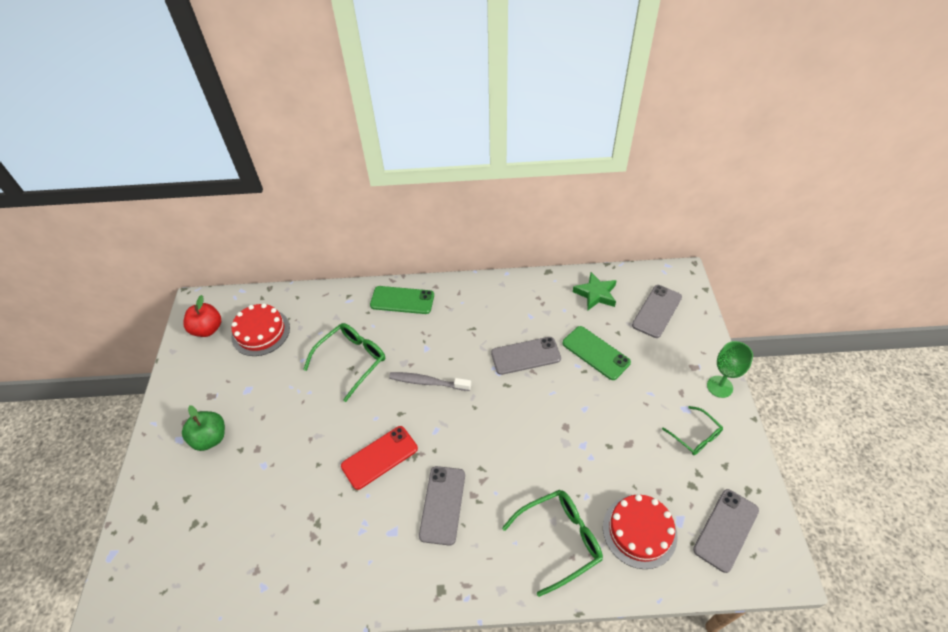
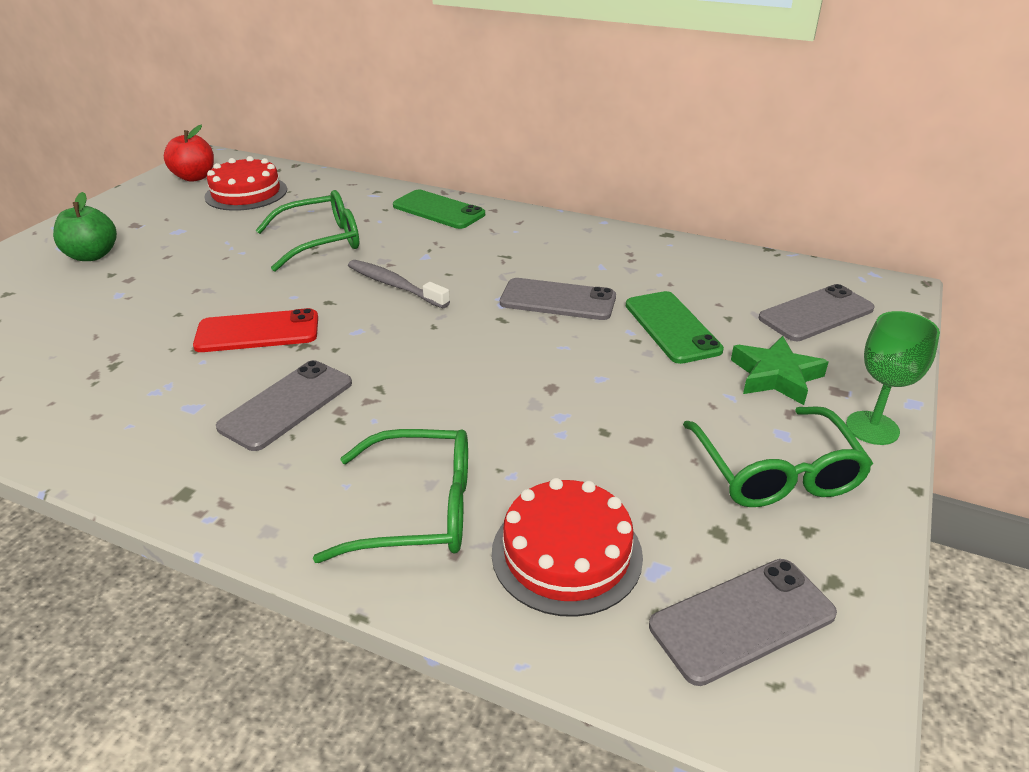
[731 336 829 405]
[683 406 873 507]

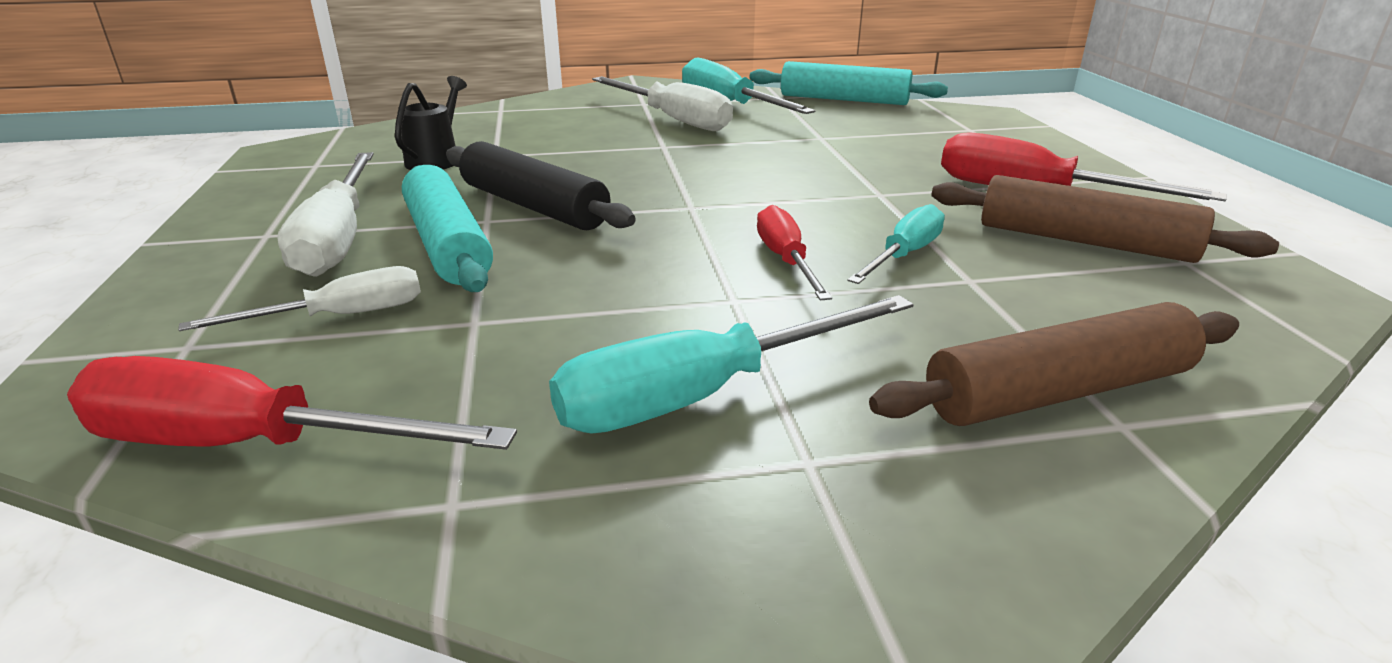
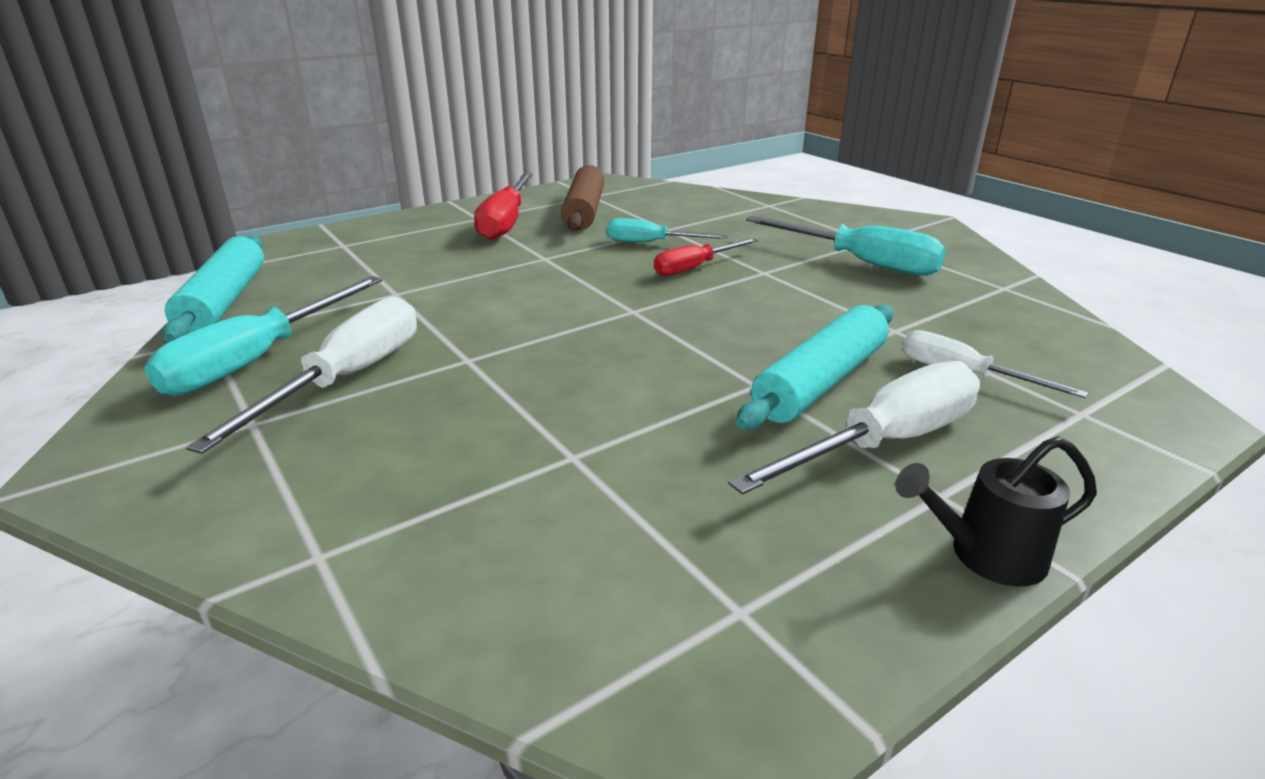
[67 356 517 450] (first image)
[446 141 636 230] (first image)
[869 302 1239 426] (first image)
[895 436 1097 586]

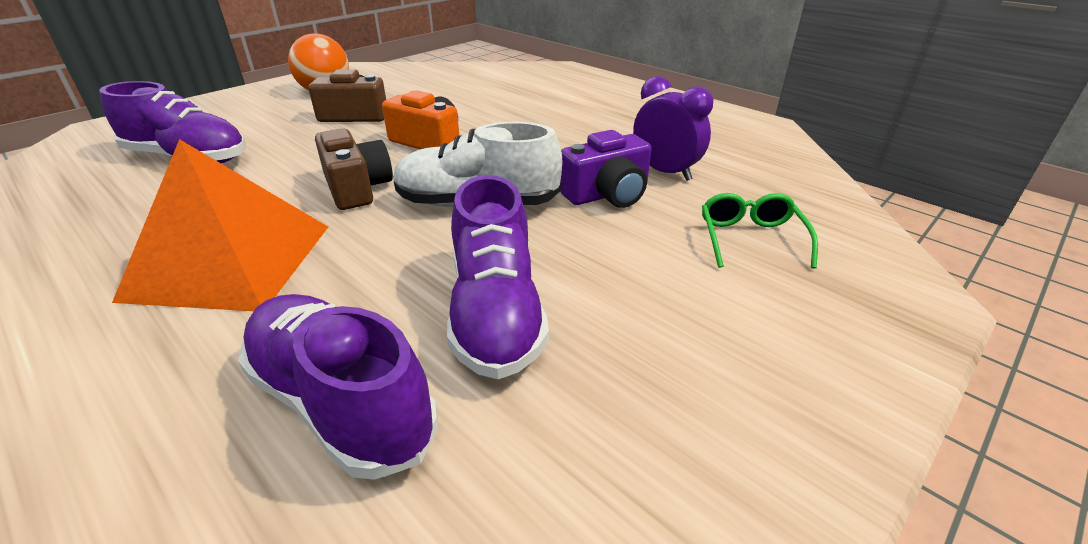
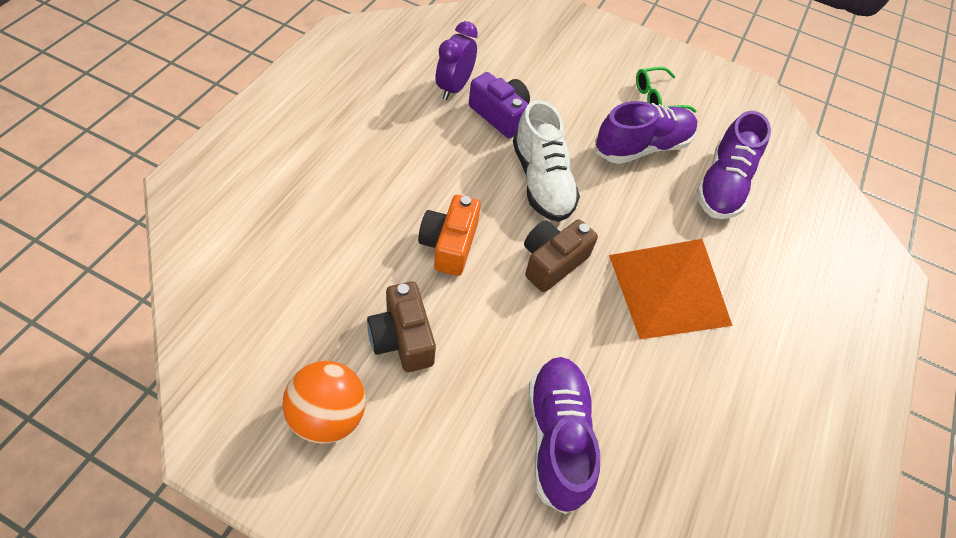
[636 67 697 113]

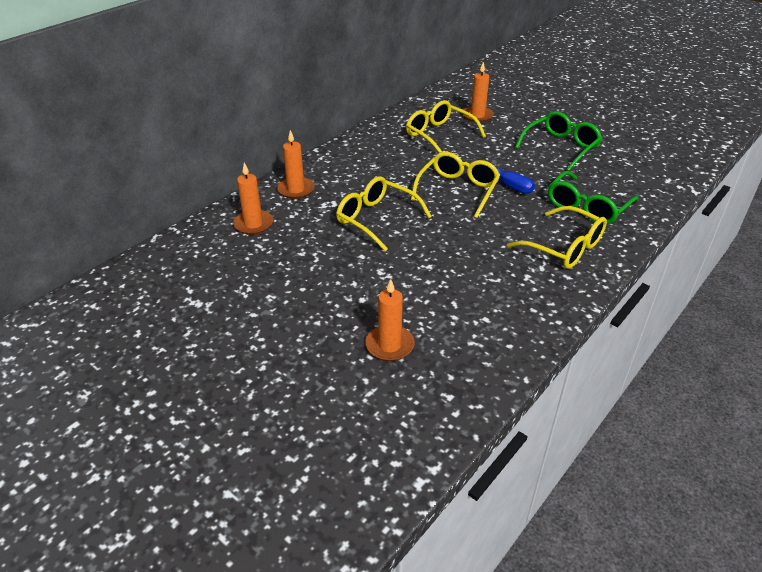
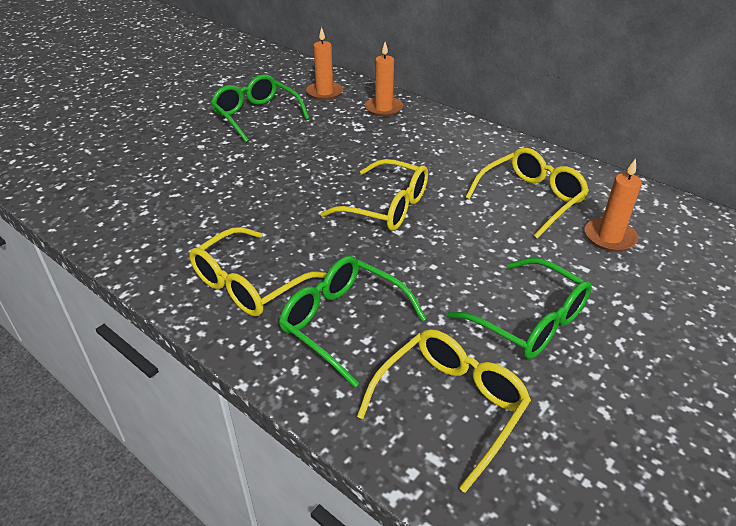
[365 279 415 361] (first image)
[471 161 535 194] (first image)
[211 74 309 142]
[357 329 531 493]

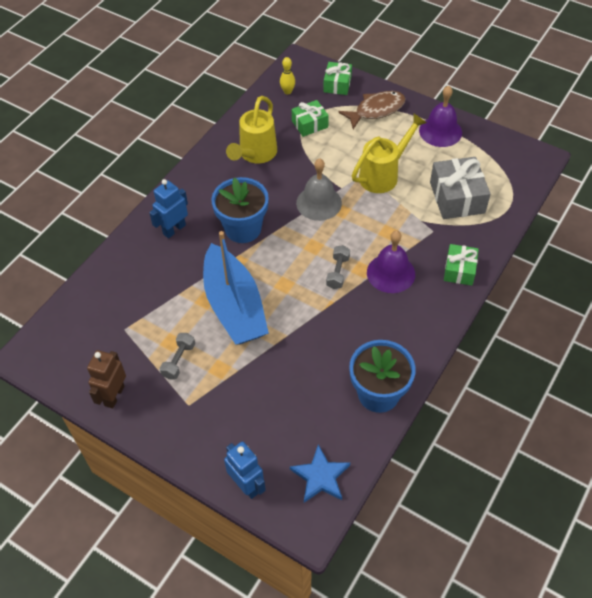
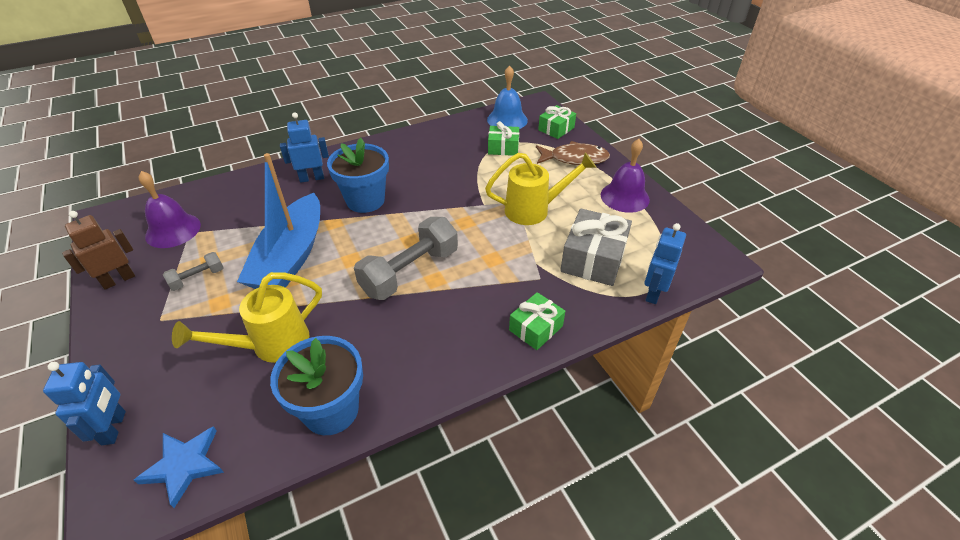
[296 158 342 221] (first image)
[644 223 686 304]
[172 272 322 363]
[139 171 201 248]
[487 65 528 129]
[354 217 458 300]

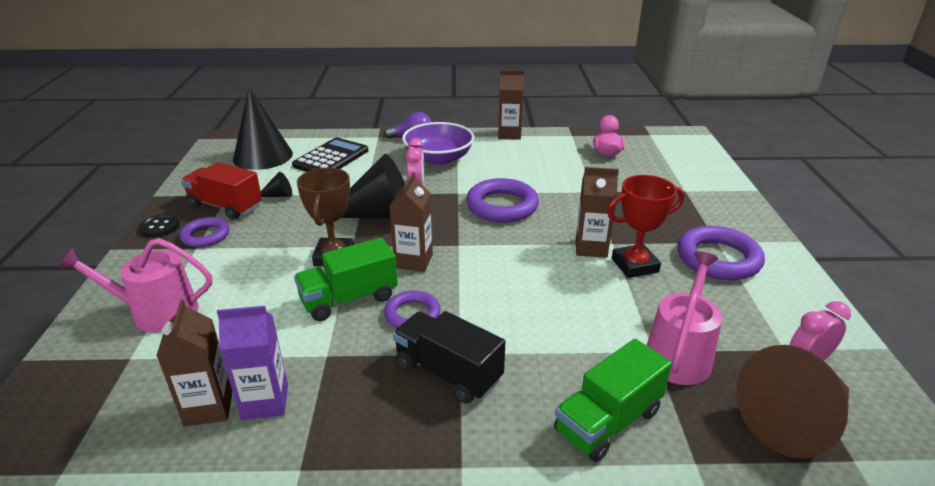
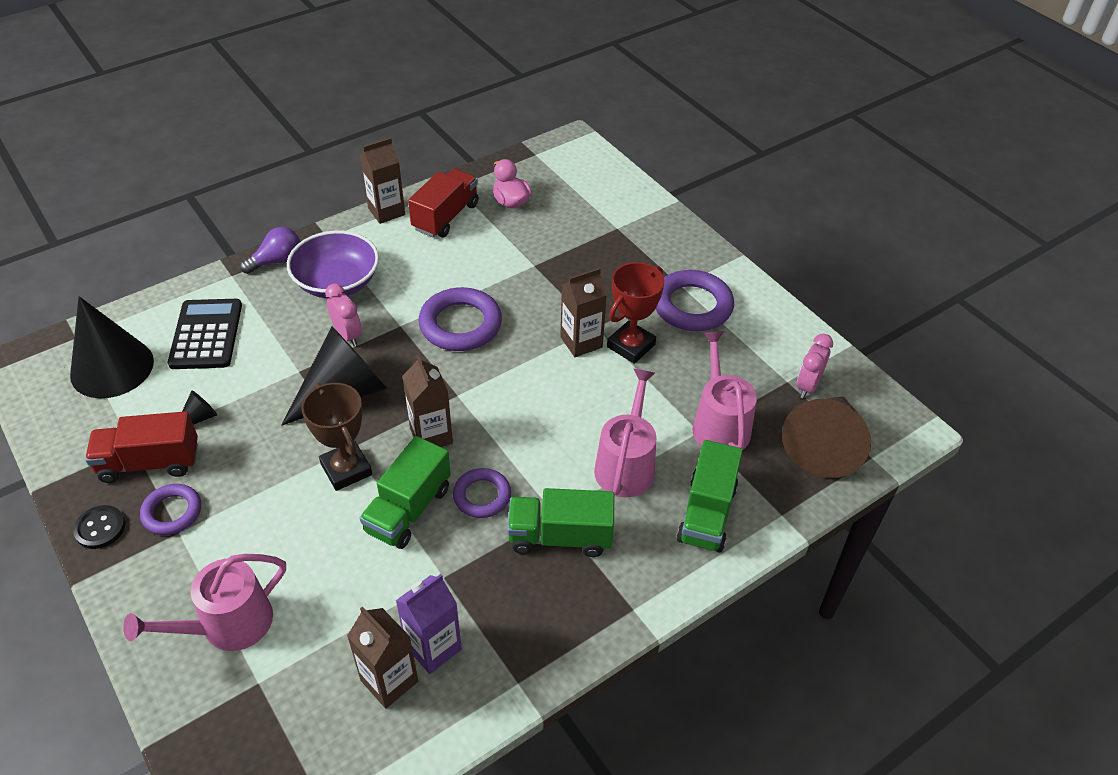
[408 169 479 238]
[594 369 656 497]
[507 488 614 557]

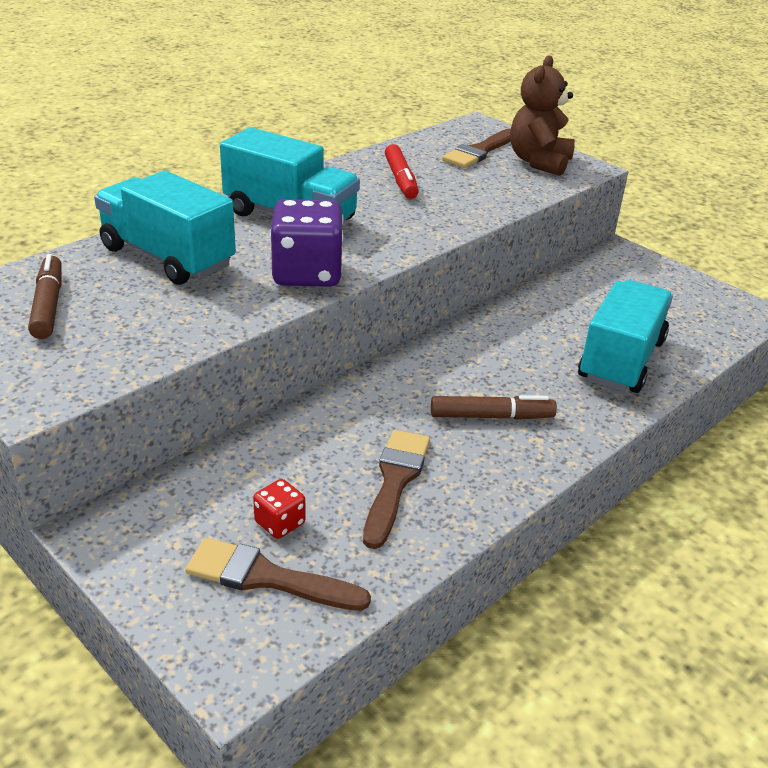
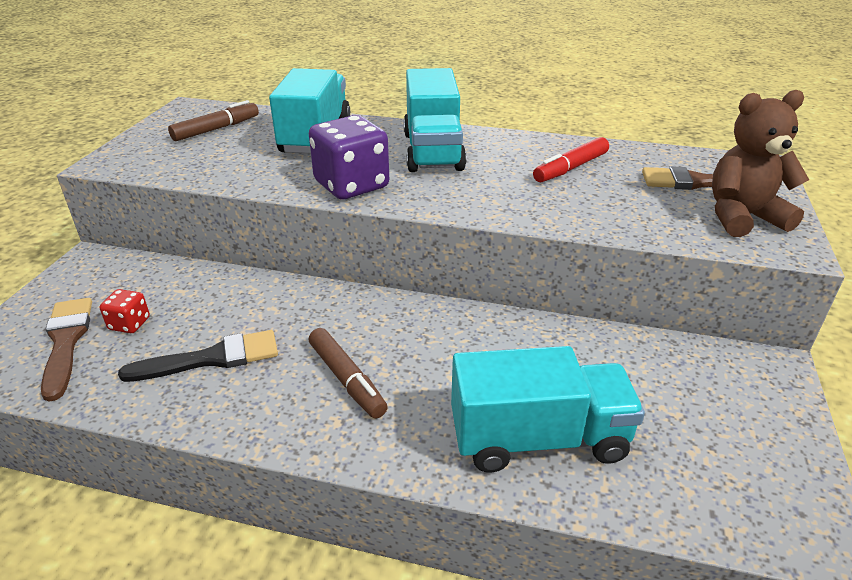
[118 330 278 382]

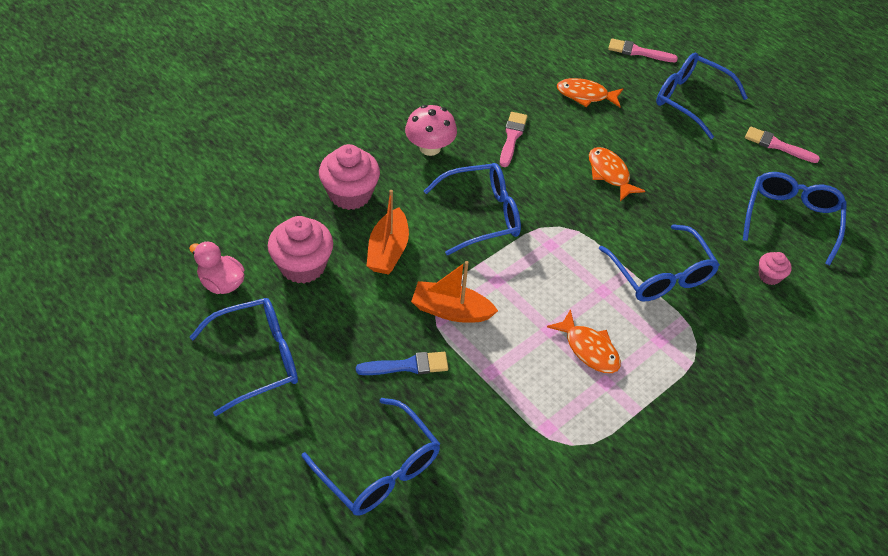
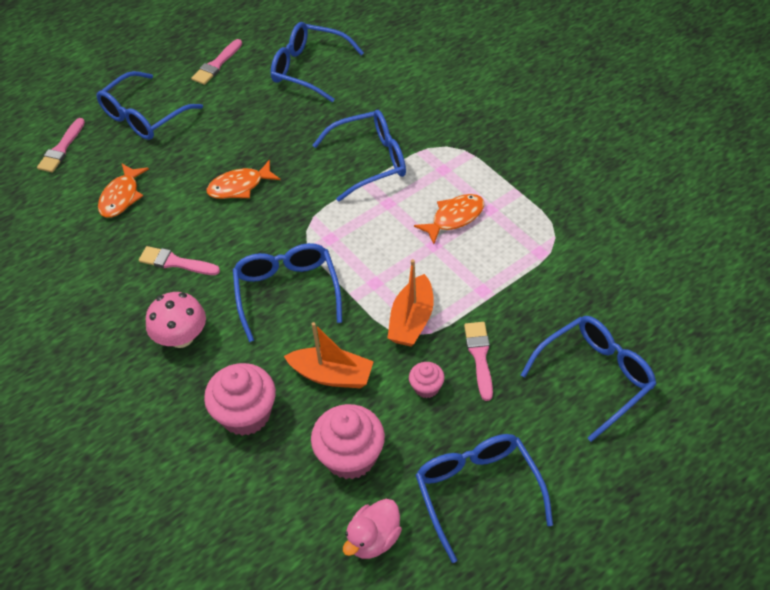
[409 362 445 398]
[464 322 493 401]

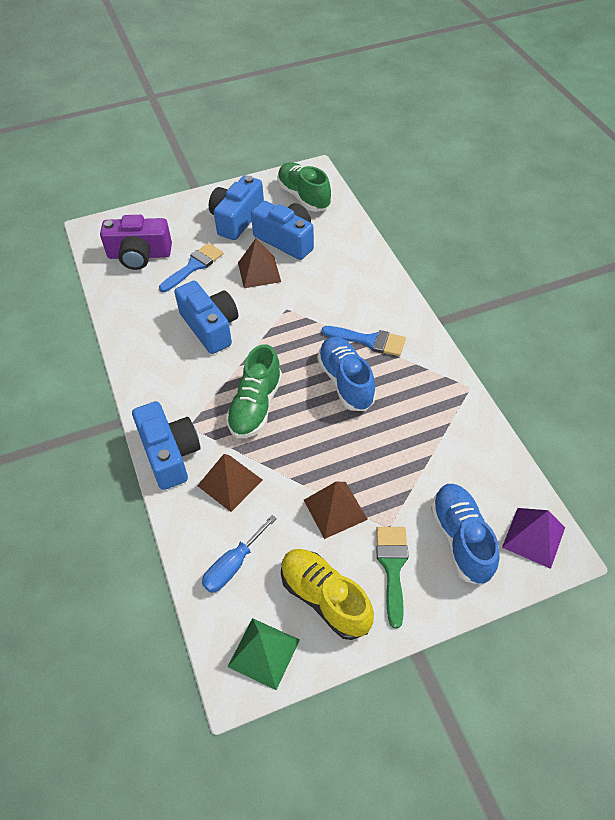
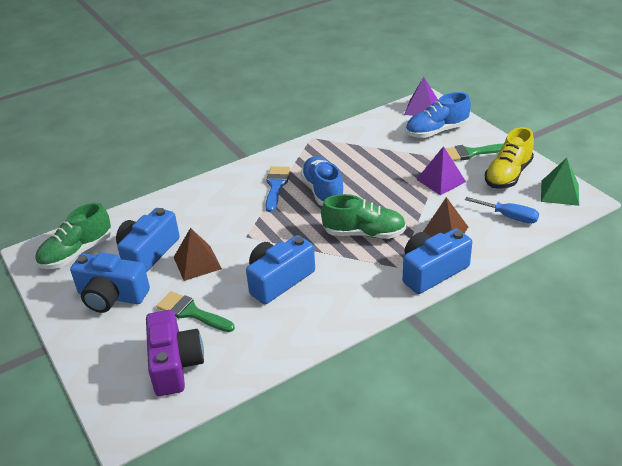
[156 291 235 332]
[416 146 466 195]
[301 156 345 206]

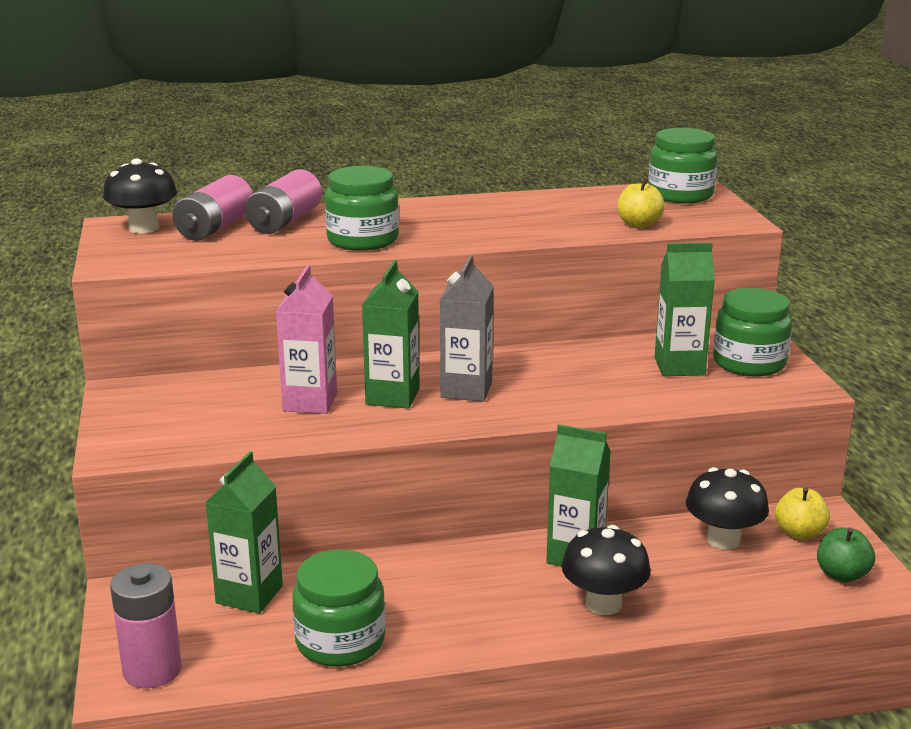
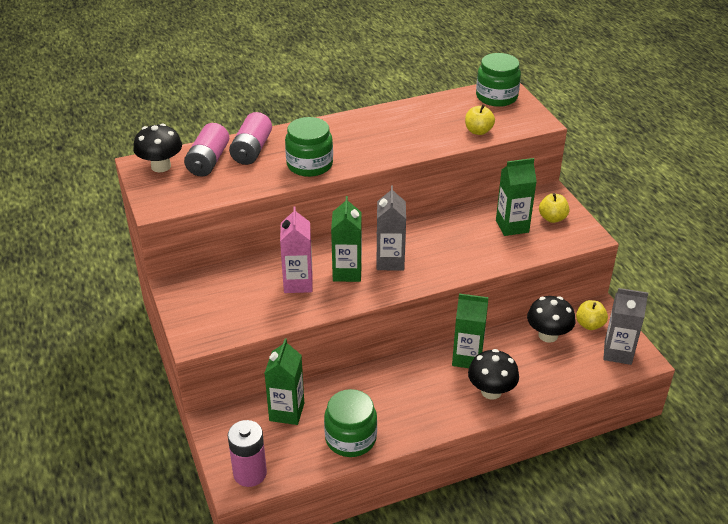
[539 193 569 223]
[603 288 648 365]

